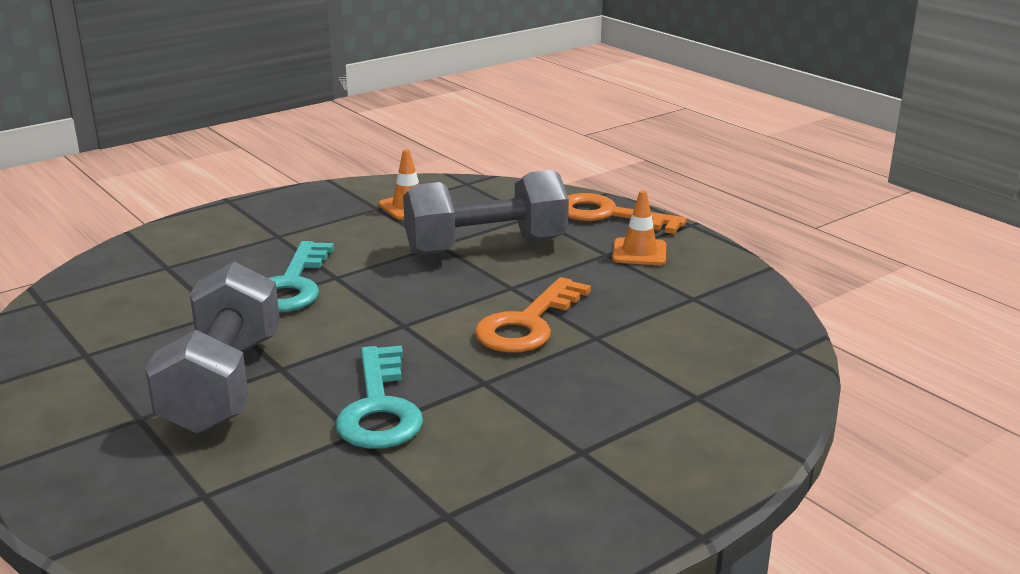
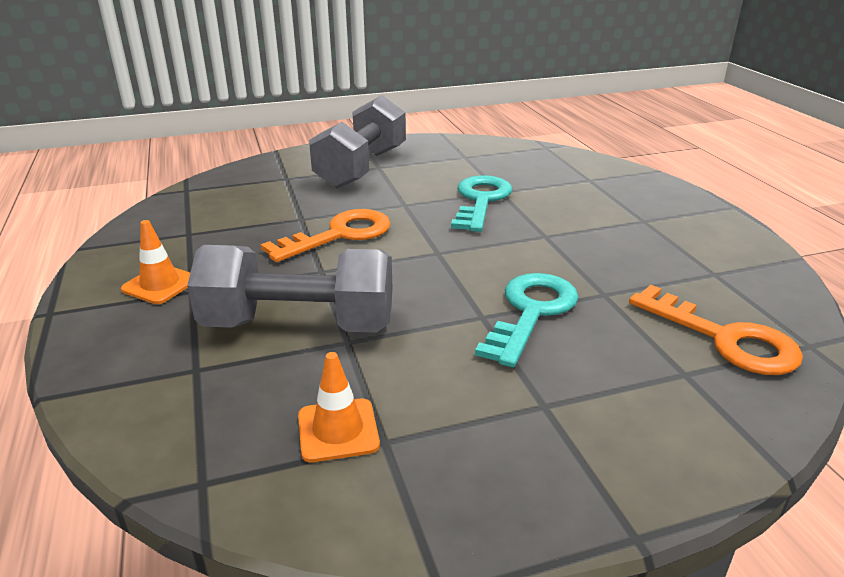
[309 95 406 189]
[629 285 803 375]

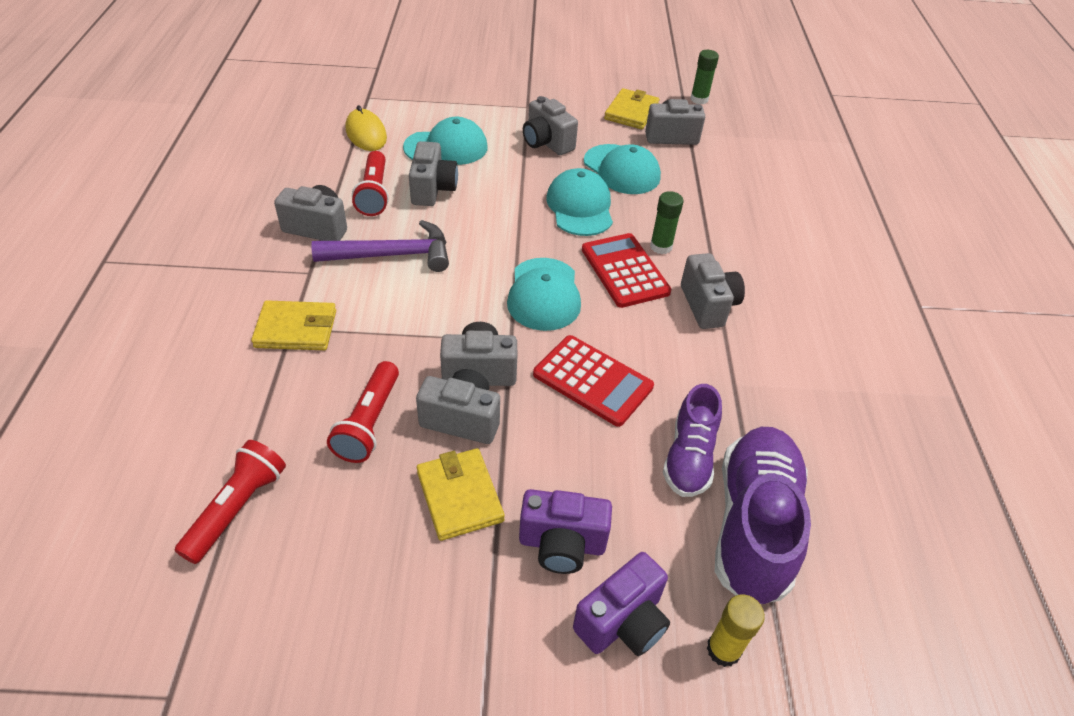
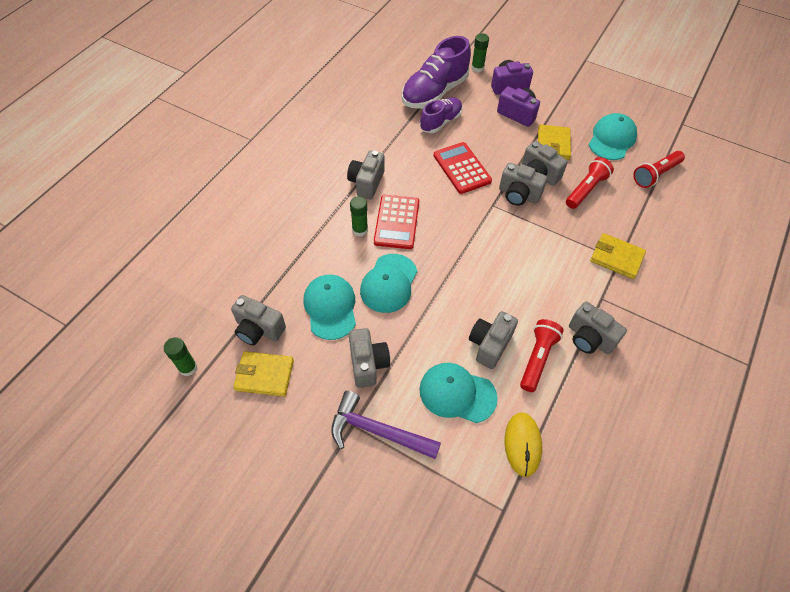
[331 391 441 459]
[589 113 637 160]
[471 33 489 72]
[233 351 294 397]

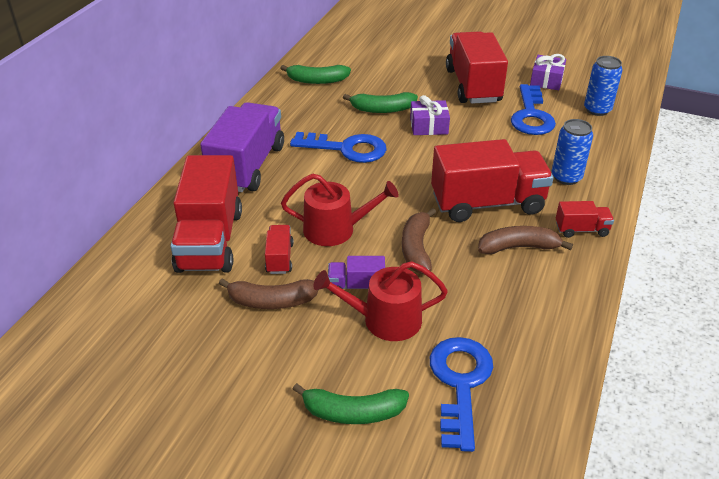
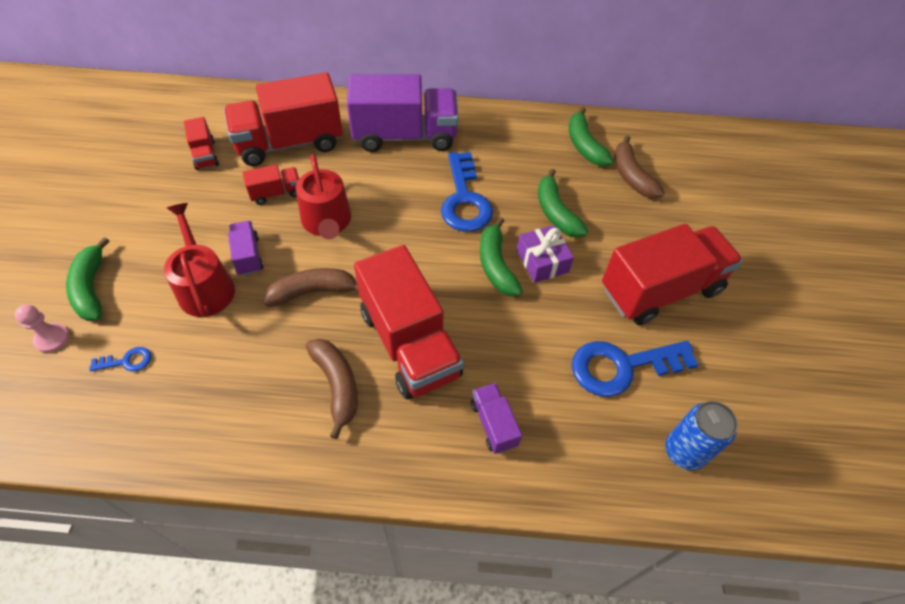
[530 54 566 90] (first image)
[15 305 70 353]
[480 217 523 296]
[614 135 665 199]
[184 117 219 170]
[471 383 522 454]
[89 347 151 372]

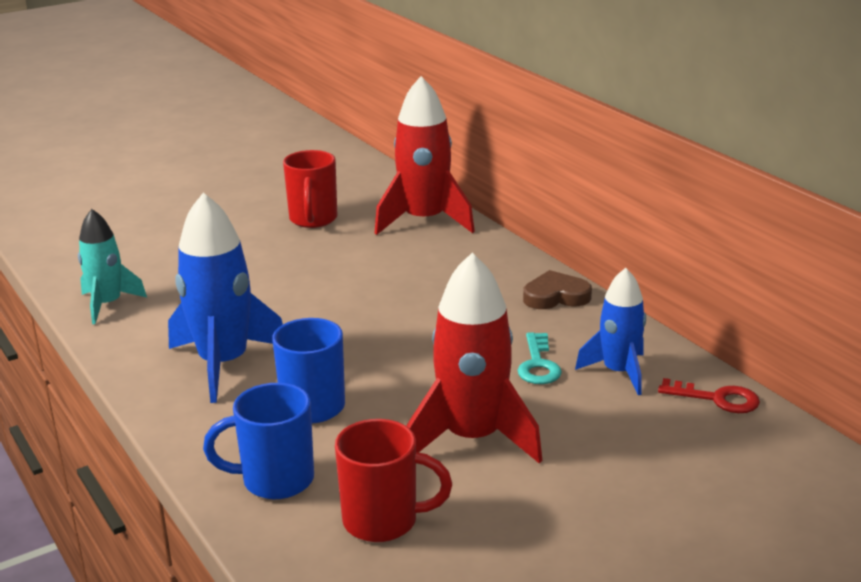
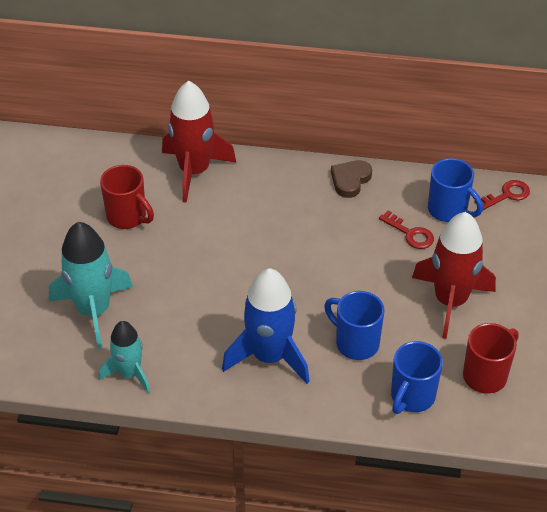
[49 222 133 349]
[428 158 483 222]
[379 210 434 249]

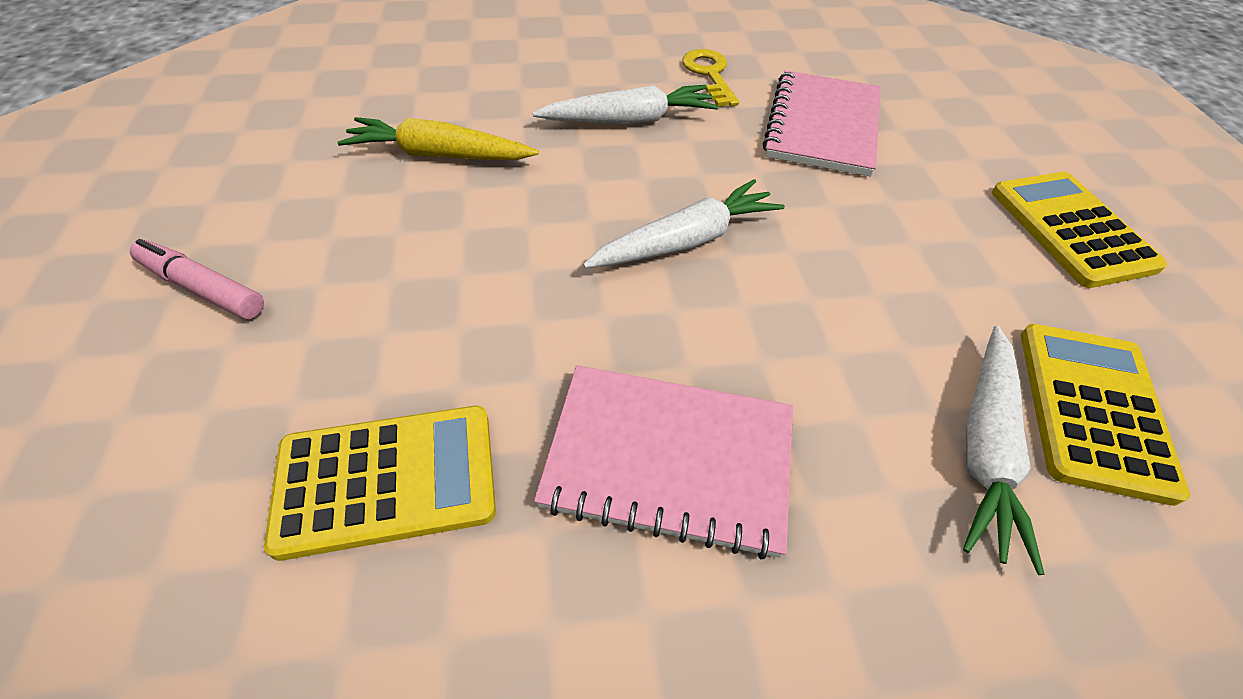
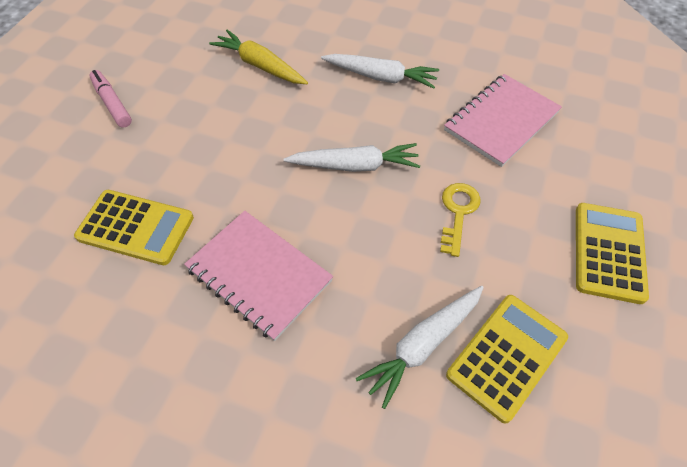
[440 183 481 257]

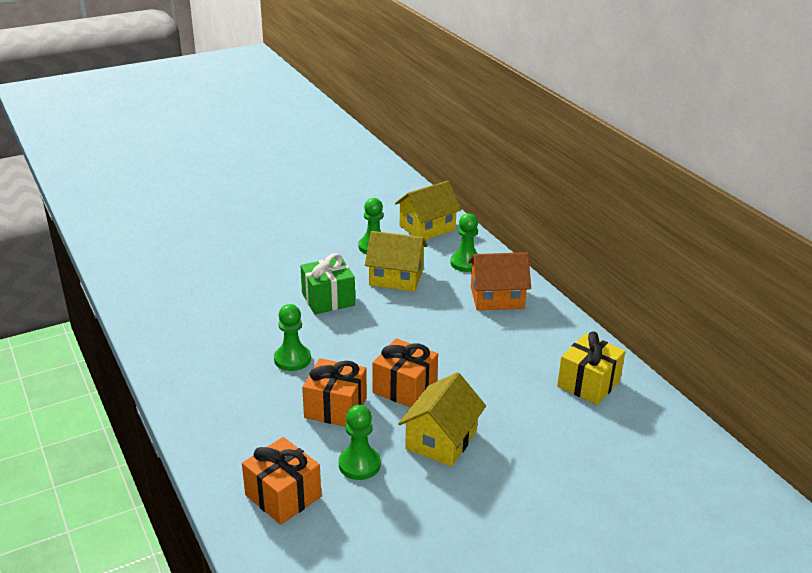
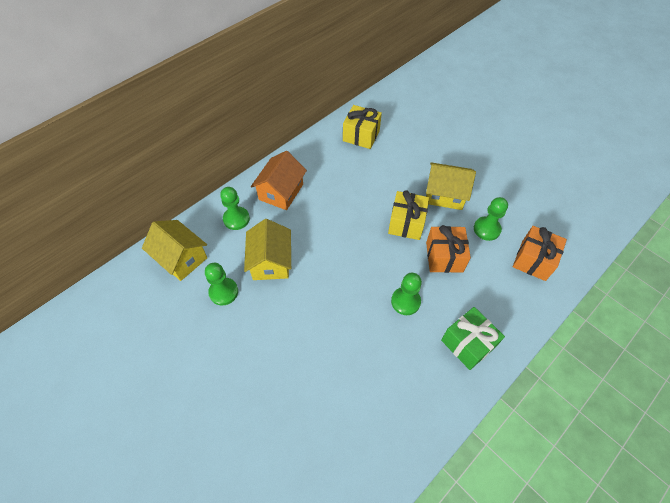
[441 307 505 370]
[388 190 429 240]
[251 151 307 210]

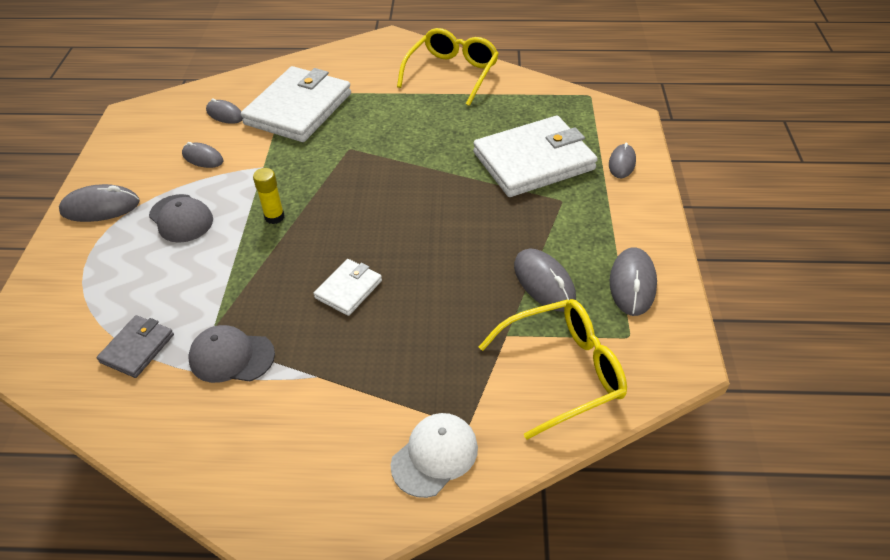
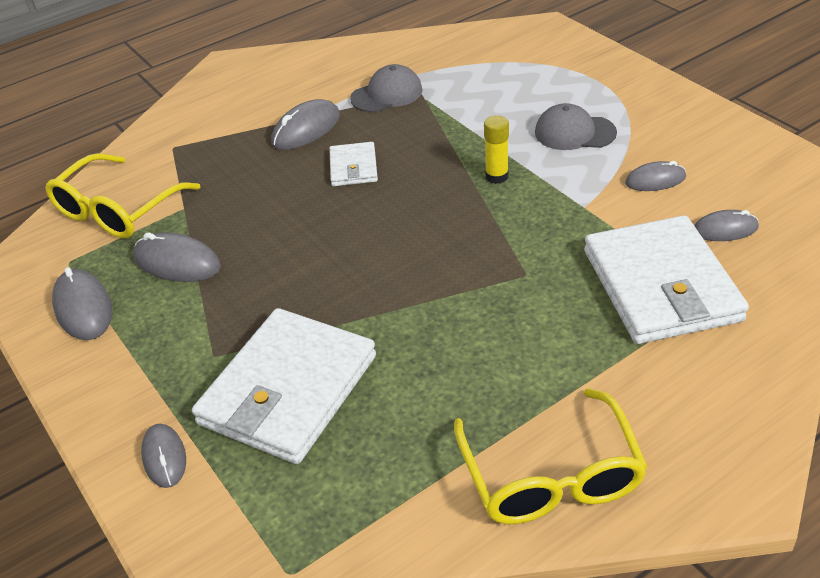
[97 315 174 378] (first image)
[391 413 478 498] (first image)
[271 99 340 150]

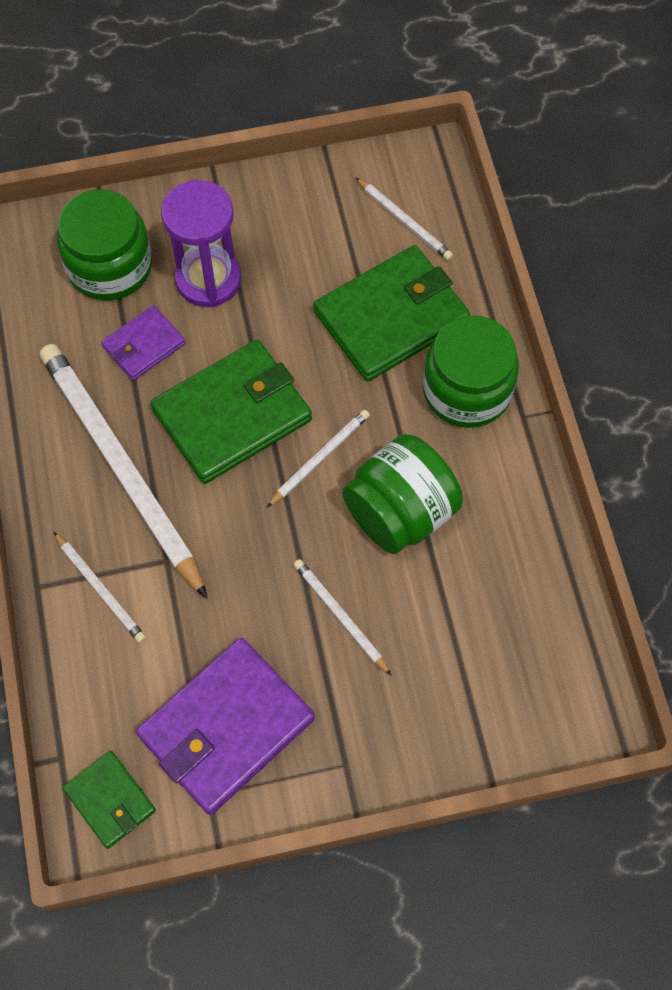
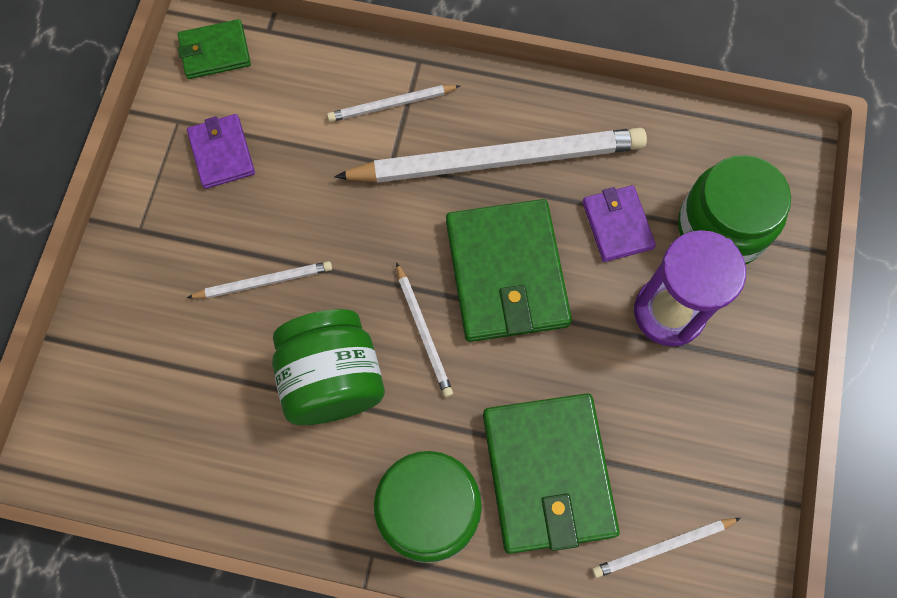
[187 114 255 189]

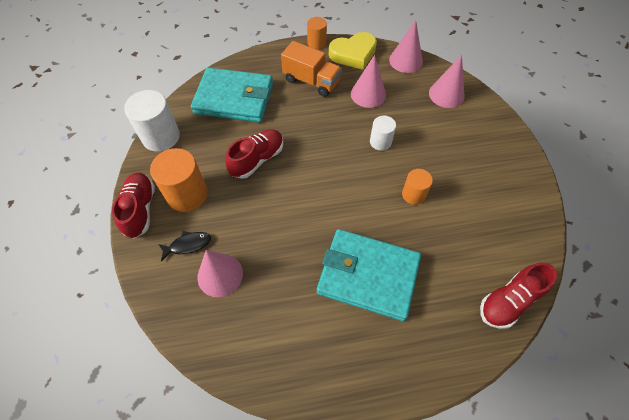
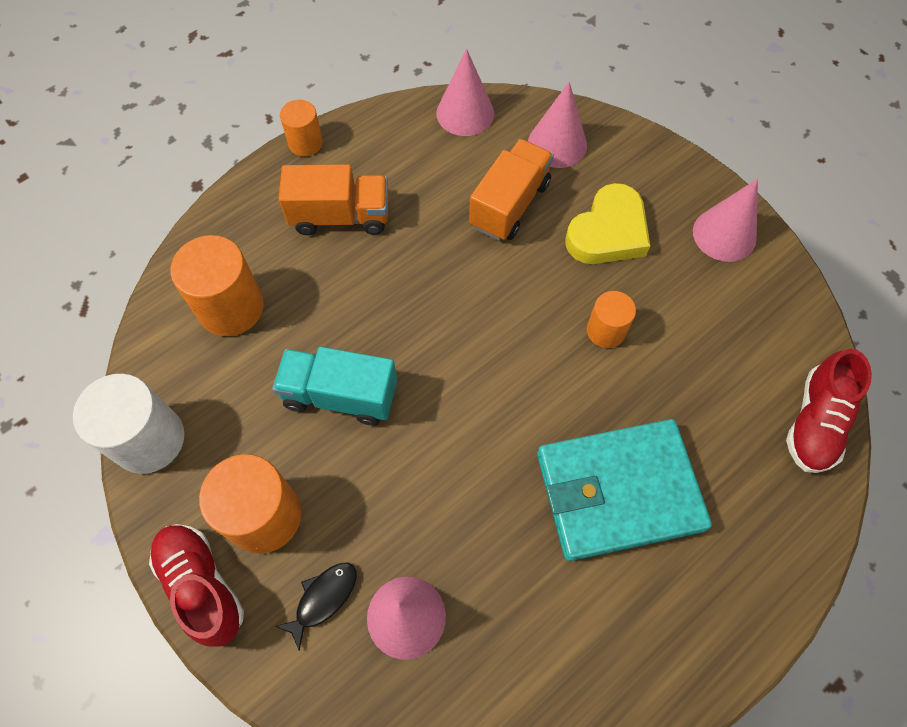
[370 116 396 151] (first image)
[469 139 554 241]
[566 183 650 264]
[693 179 758 262]
[170 235 264 336]
[272 347 397 425]

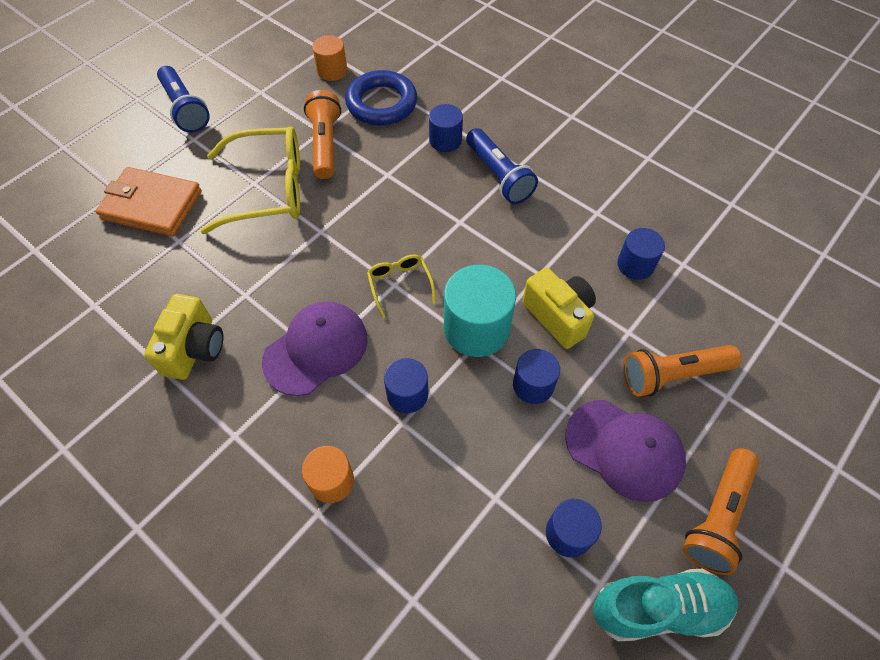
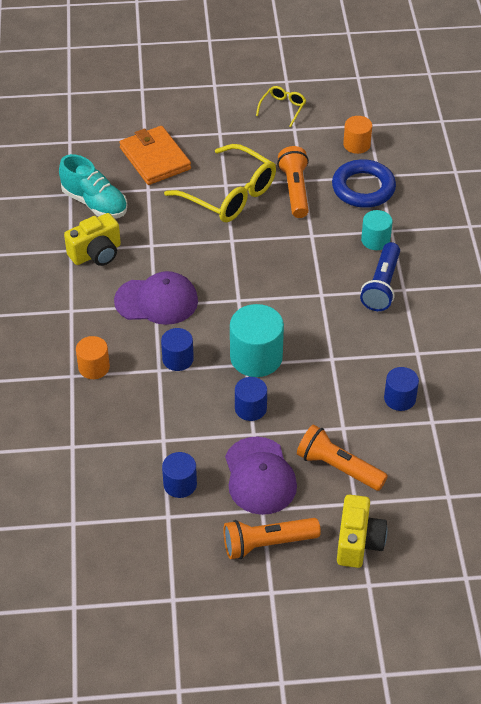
[157 66 210 133] (first image)
[256 86 306 127]
[337 494 387 568]
[59 154 127 219]
[361 210 393 250]
[277 146 309 218]

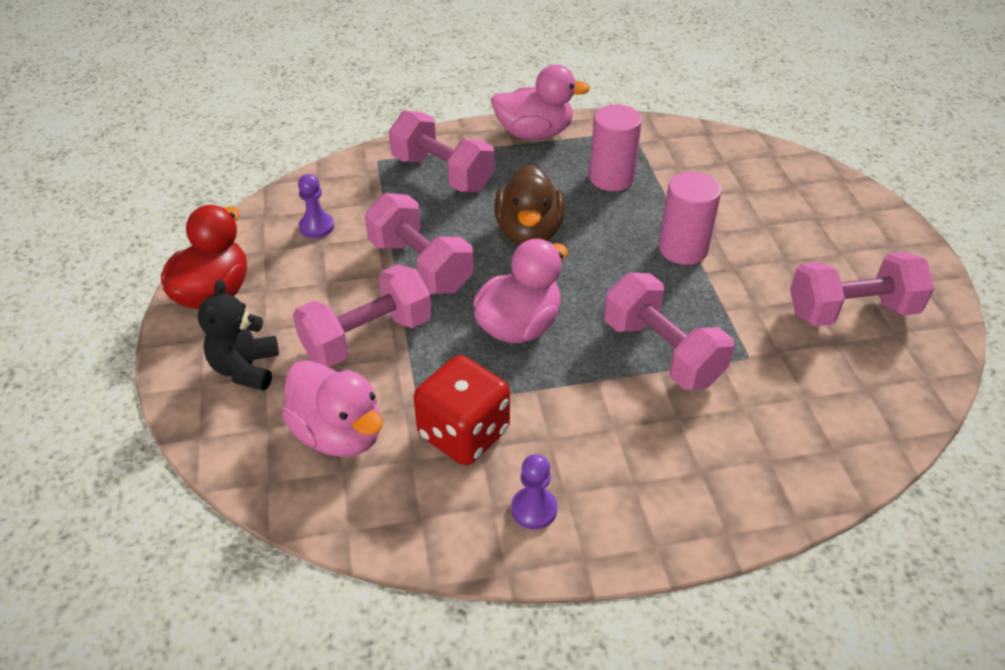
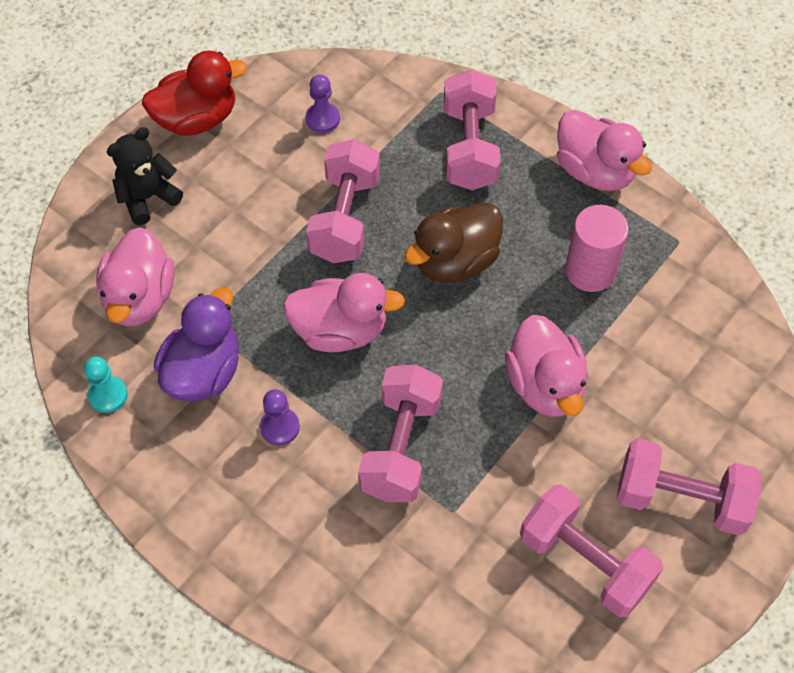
[84 356 128 413]
[617 438 761 535]
[260 389 300 445]
[154 287 239 401]
[505 315 588 417]

